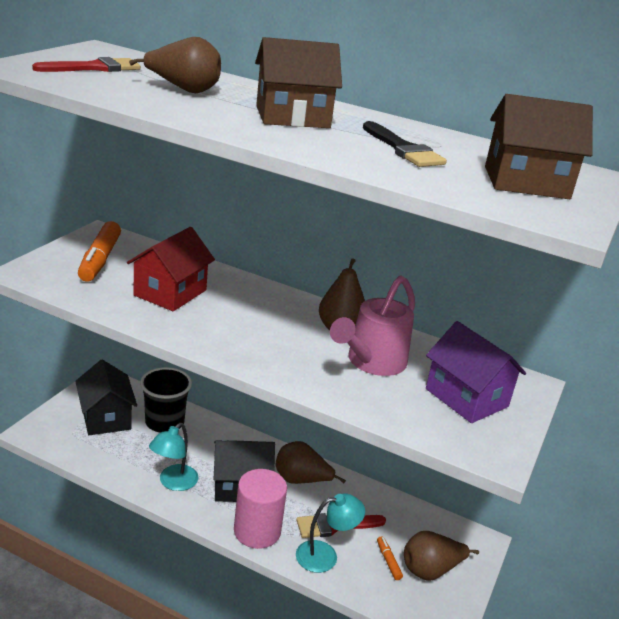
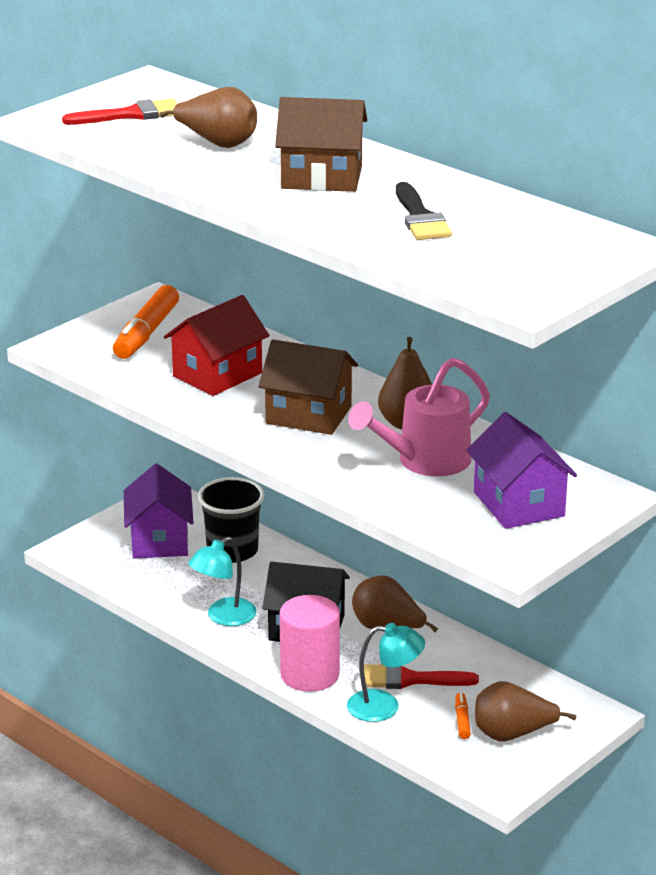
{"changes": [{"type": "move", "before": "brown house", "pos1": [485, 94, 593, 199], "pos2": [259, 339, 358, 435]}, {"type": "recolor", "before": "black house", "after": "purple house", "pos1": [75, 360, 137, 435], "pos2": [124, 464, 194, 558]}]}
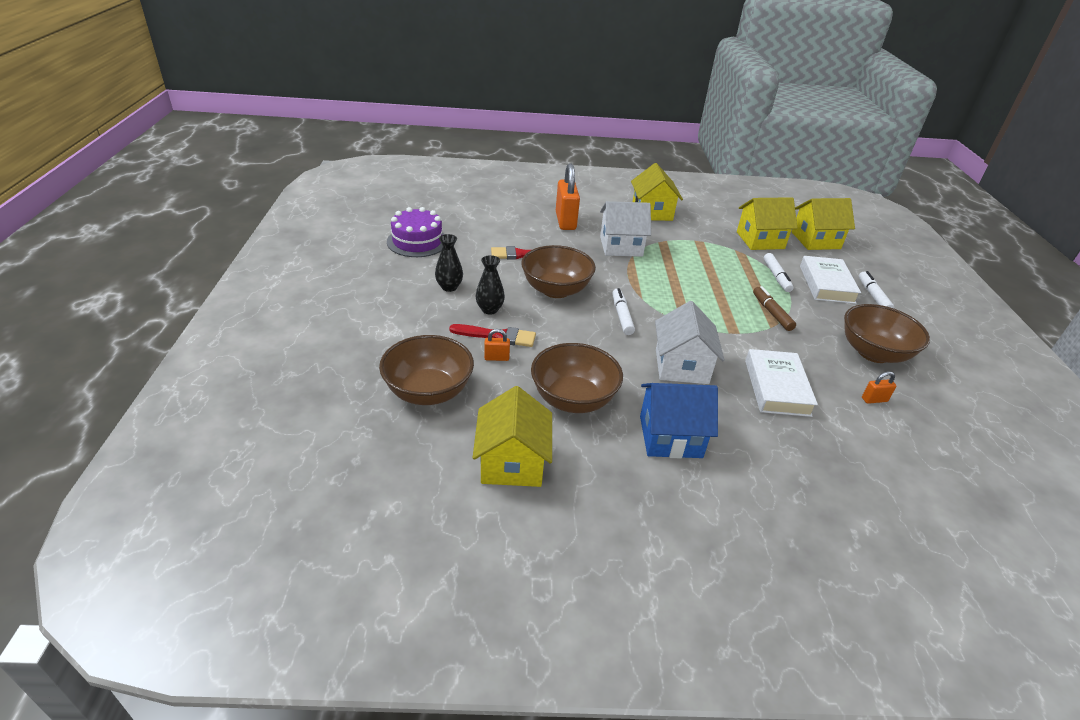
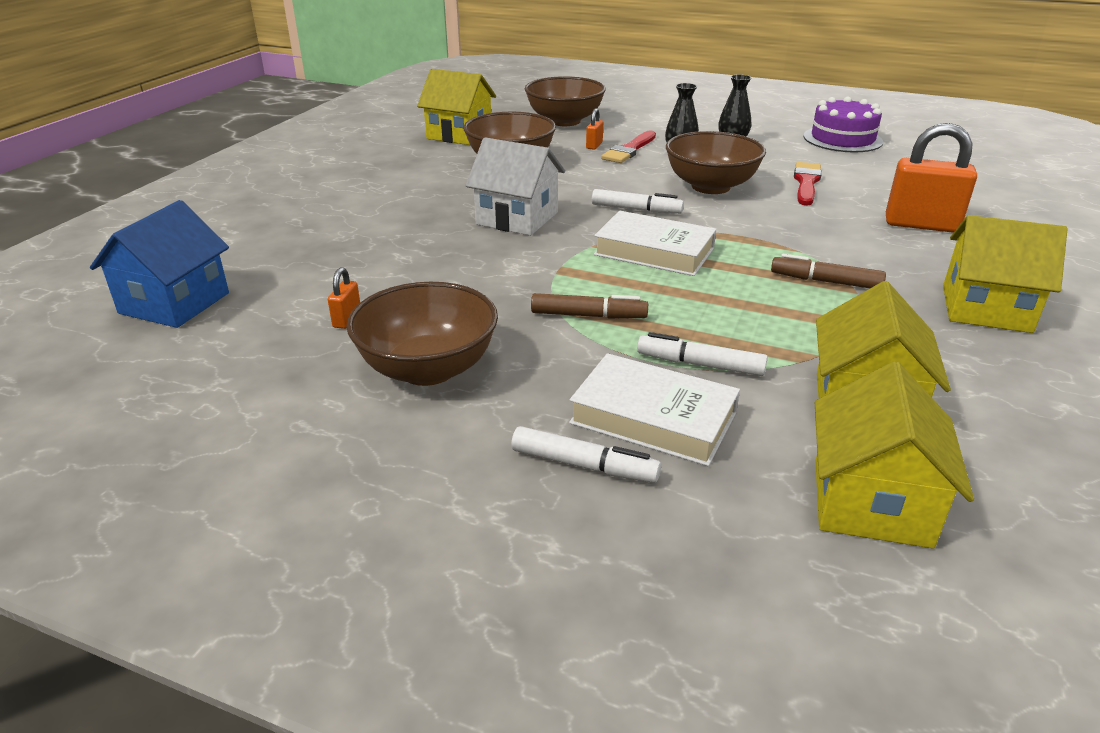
{"changes": [{"type": "delete", "before": "white house", "pos1": [600, 201, 651, 257]}, {"type": "move", "before": "white book", "pos1": [745, 349, 818, 417], "pos2": [594, 211, 717, 276]}, {"type": "move", "before": "blue house", "pos1": [640, 383, 718, 458], "pos2": [90, 200, 229, 328]}, {"type": "insert", "after": "brown marker", "pos2": [771, 254, 886, 288]}]}
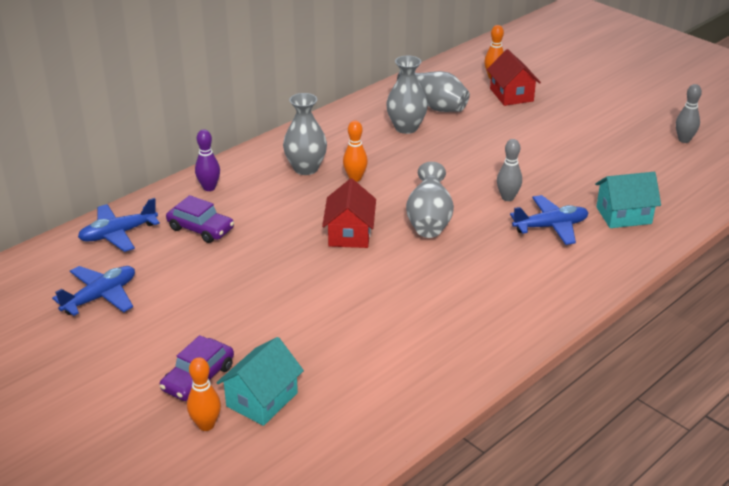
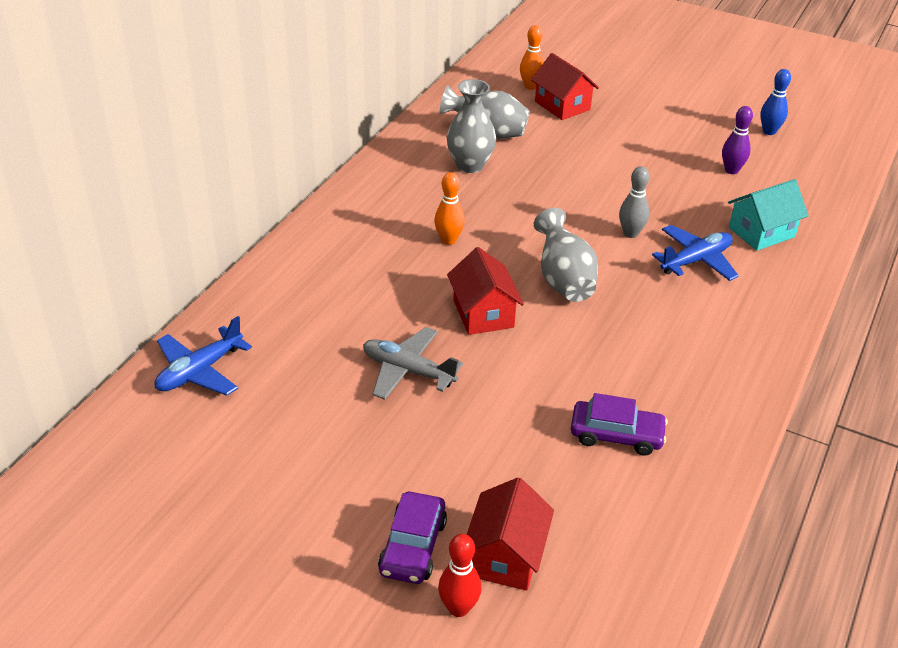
{"changes": [{"type": "recolor", "before": "grey bowling pin", "after": "blue bowling pin", "pos1": [676, 84, 702, 143], "pos2": [760, 69, 791, 135]}, {"type": "delete", "before": "grey vase", "pos1": [283, 93, 327, 175]}, {"type": "move", "before": "purple bowling pin", "pos1": [195, 129, 220, 191], "pos2": [722, 106, 753, 174]}, {"type": "move", "before": "purple car", "pos1": [166, 195, 234, 243], "pos2": [571, 393, 668, 456]}, {"type": "delete", "before": "blue plane", "pos1": [52, 266, 135, 316]}, {"type": "recolor", "before": "turquoise house", "after": "red house", "pos1": [216, 337, 304, 426], "pos2": [467, 477, 554, 591]}, {"type": "recolor", "before": "orange bowling pin", "after": "red bowling pin", "pos1": [187, 357, 221, 431], "pos2": [438, 534, 481, 617]}, {"type": "insert", "after": "grey plane", "pos2": [363, 327, 463, 400]}]}
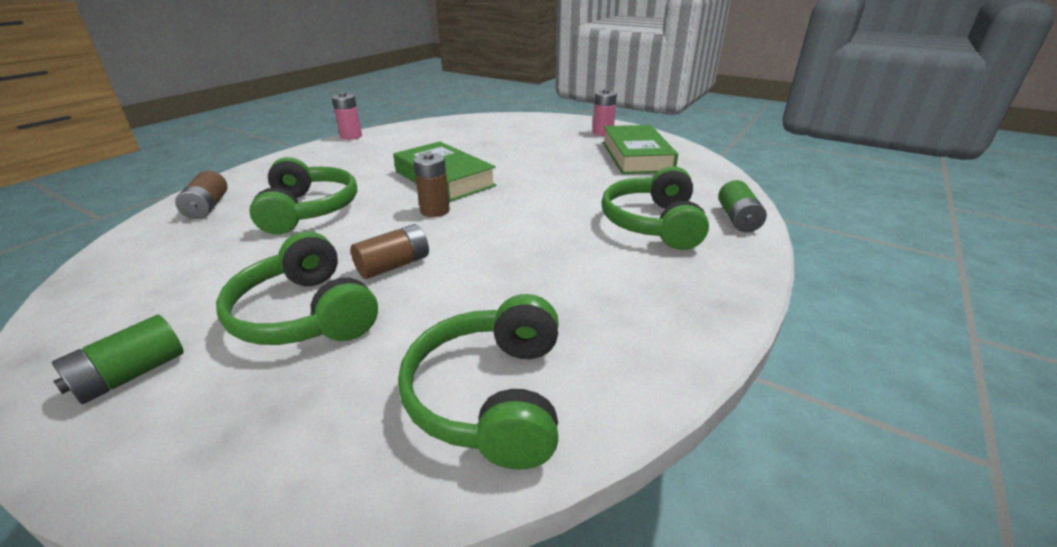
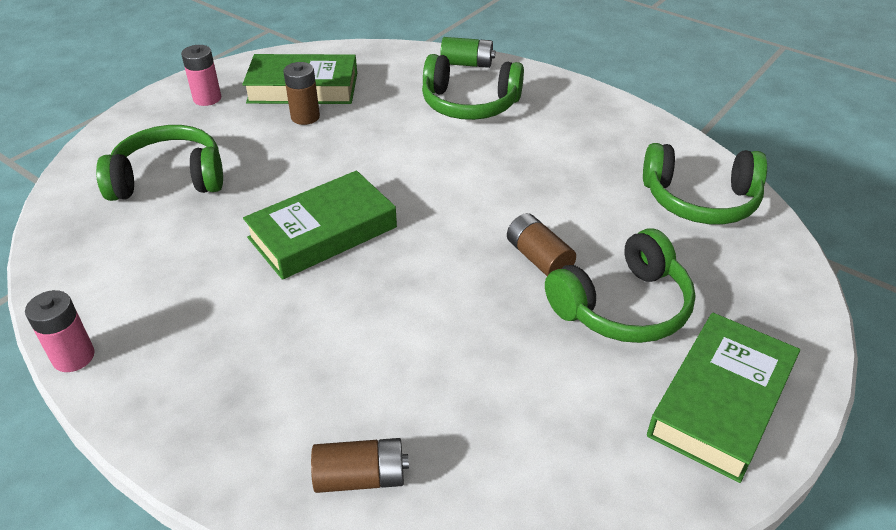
{"changes": [{"type": "move", "before": "brown battery", "pos1": [413, 153, 450, 217], "pos2": [283, 62, 320, 125]}, {"type": "move", "before": "green headphones", "pos1": [249, 157, 357, 234], "pos2": [96, 125, 223, 201]}, {"type": "replace", "before": "green battery", "after": "green book", "pos1": [52, 315, 184, 404], "pos2": [647, 313, 800, 483]}]}
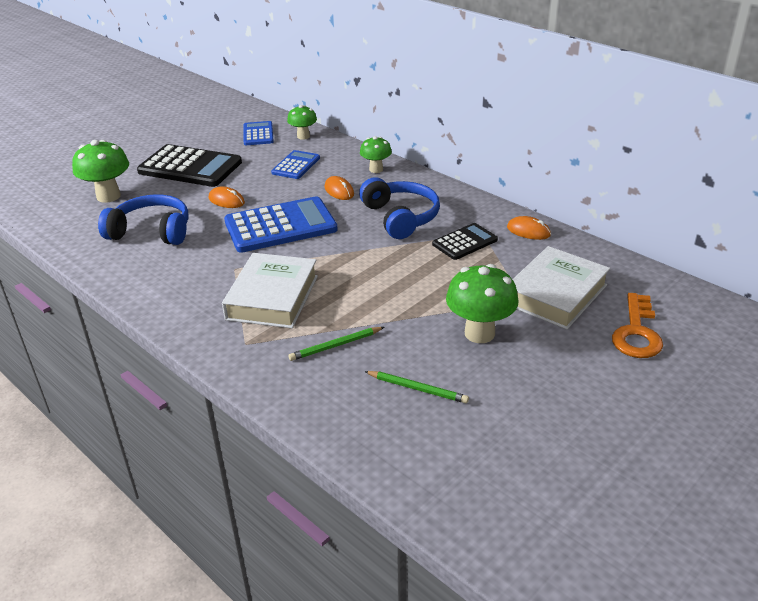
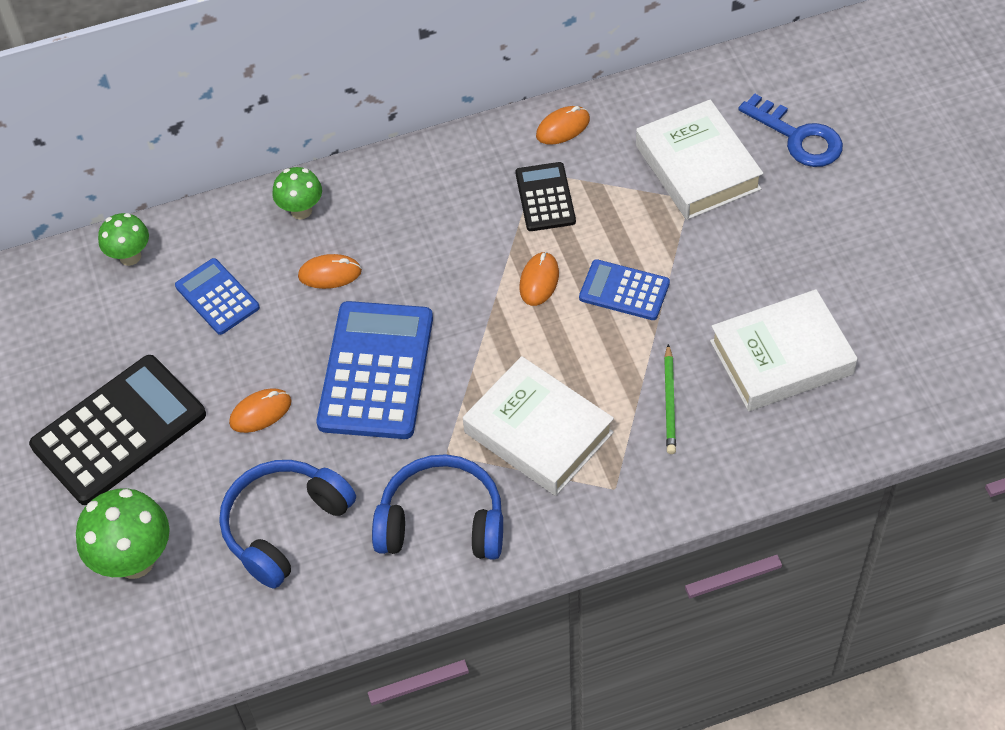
{"changes": [{"type": "move", "before": "blue calculator", "pos1": [243, 121, 274, 145], "pos2": [579, 259, 670, 320]}, {"type": "move", "before": "blue headphones", "pos1": [359, 177, 440, 239], "pos2": [372, 454, 503, 560]}, {"type": "delete", "before": "green mushroom", "pos1": [446, 264, 518, 343]}, {"type": "recolor", "before": "orange key", "after": "blue key", "pos1": [612, 293, 663, 358], "pos2": [738, 94, 843, 167]}, {"type": "replace", "before": "green pencil", "after": "white book", "pos1": [364, 371, 469, 403], "pos2": [710, 289, 858, 411]}, {"type": "insert", "after": "orange mouse", "pos2": [519, 252, 559, 306]}]}
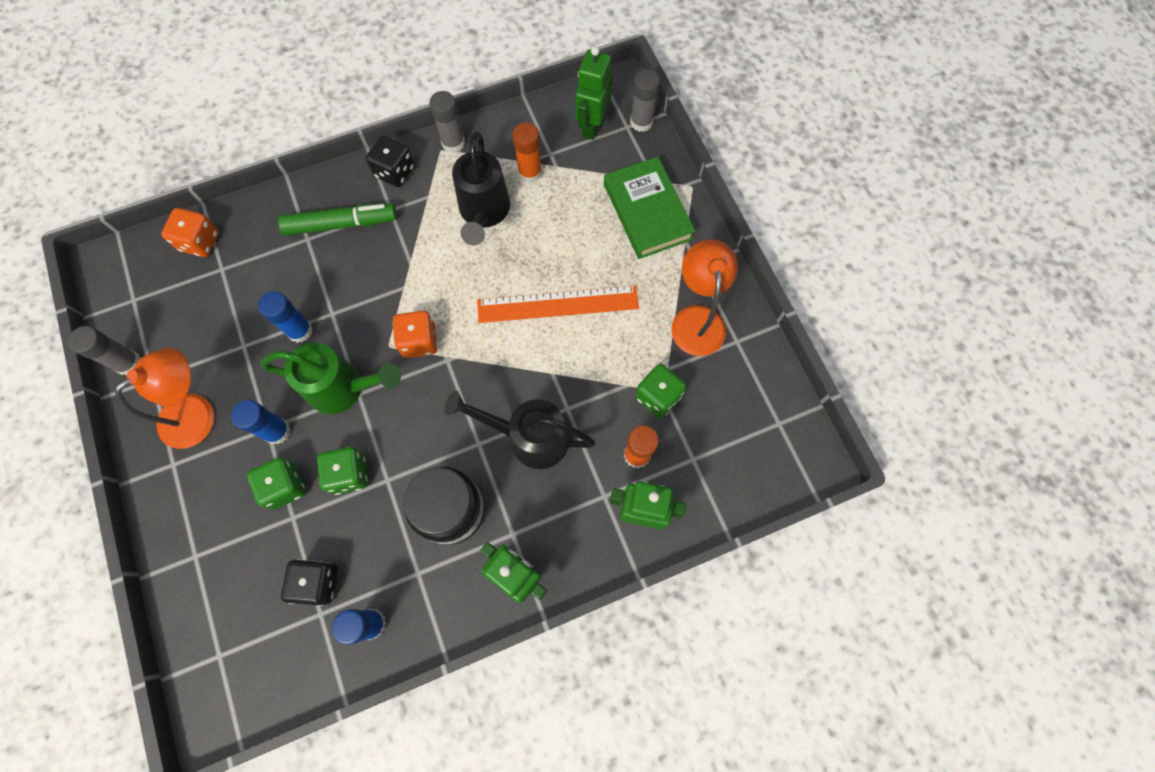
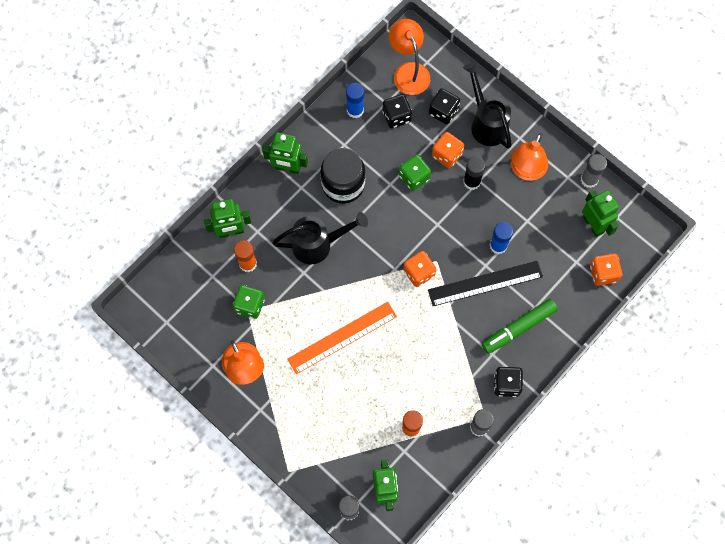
{"changes": [{"type": "move", "before": "black watering can", "pos1": [452, 132, 510, 245], "pos2": [463, 62, 512, 149]}, {"type": "delete", "before": "green book", "pos1": [604, 156, 695, 259]}, {"type": "delete", "before": "green watering can", "pos1": [261, 342, 401, 414]}, {"type": "recolor", "before": "blue glue stick", "after": "black glue stick", "pos1": [231, 400, 291, 445], "pos2": [463, 156, 486, 190]}, {"type": "recolor", "before": "green dice", "after": "orange dice", "pos1": [247, 457, 306, 510], "pos2": [432, 132, 464, 168]}, {"type": "insert", "after": "orange lamp", "pos2": [389, 19, 430, 95]}, {"type": "insert", "after": "black dice", "pos2": [429, 88, 460, 124]}, {"type": "insert", "after": "green robot", "pos2": [582, 189, 619, 237]}, {"type": "insert", "after": "black ruler", "pos2": [428, 261, 543, 306]}]}
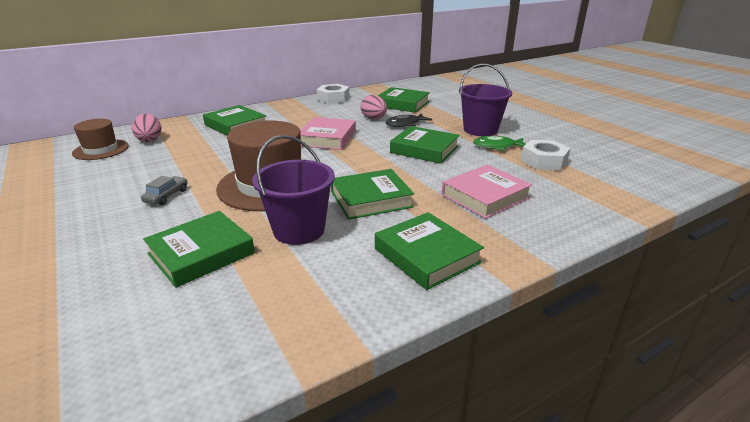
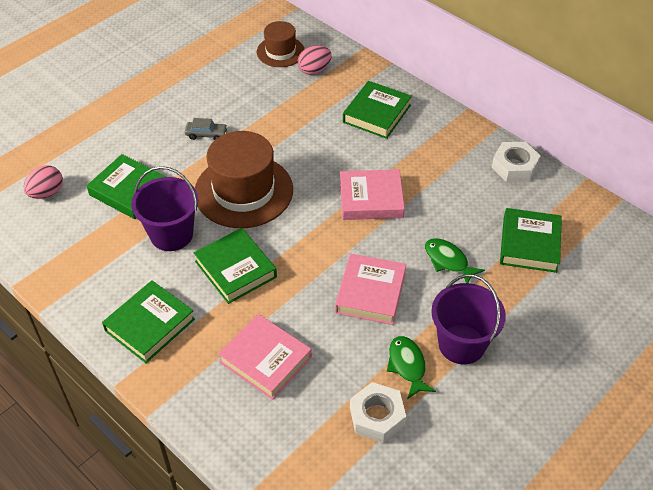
{"changes": [{"type": "move", "before": "pink egg", "pos1": [360, 95, 387, 119], "pos2": [23, 165, 63, 199]}, {"type": "recolor", "before": "black fish", "after": "green fish", "pos1": [385, 114, 432, 127], "pos2": [425, 238, 485, 283]}, {"type": "recolor", "before": "green book", "after": "pink book", "pos1": [390, 126, 460, 164], "pos2": [335, 254, 406, 325]}]}
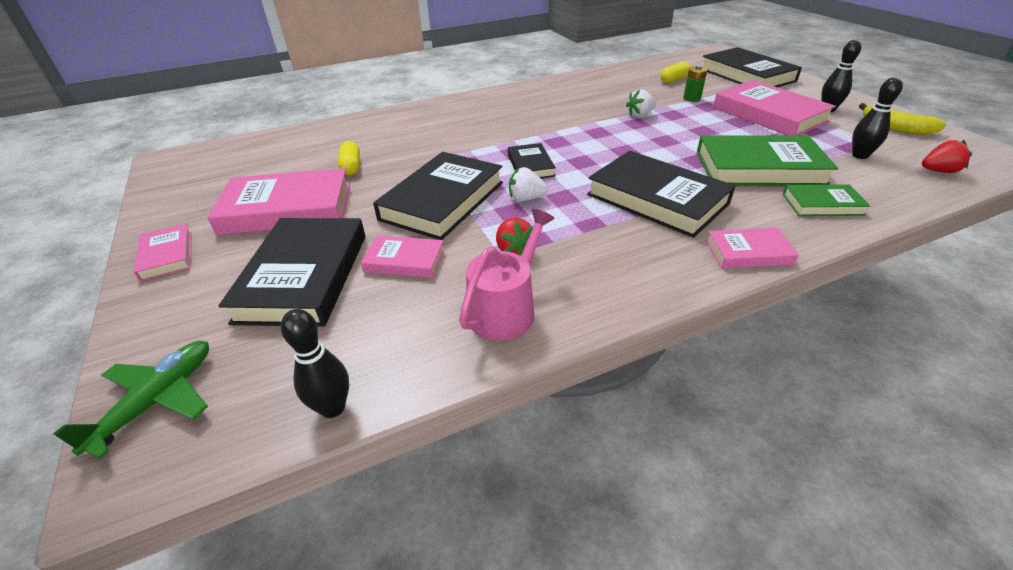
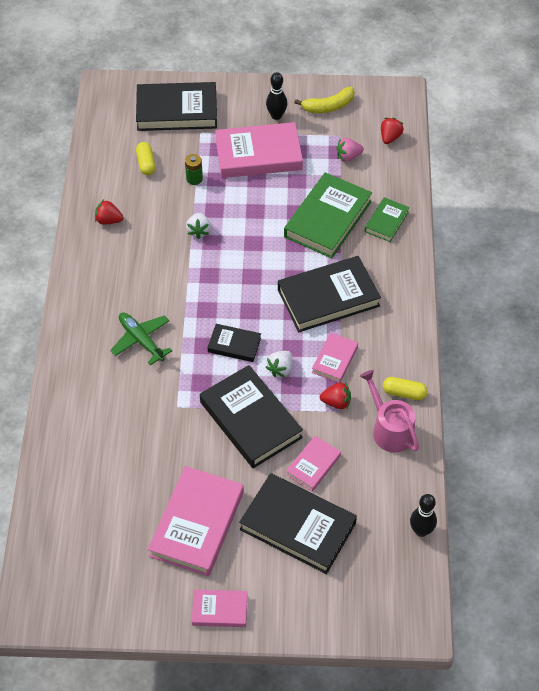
{"changes": [{"type": "replace", "before": "black bowling pin", "after": "pink strawberry", "pos1": [852, 77, 903, 159], "pos2": [336, 138, 364, 162]}, {"type": "move", "before": "yellow capsule", "pos1": [338, 141, 360, 175], "pos2": [383, 377, 428, 400]}, {"type": "move", "before": "pink book", "pos1": [706, 228, 799, 268], "pos2": [312, 333, 358, 383]}, {"type": "move", "before": "green plane", "pos1": [53, 341, 209, 459], "pos2": [110, 312, 172, 365]}, {"type": "insert", "after": "red strawberry", "pos2": [95, 200, 124, 225]}]}
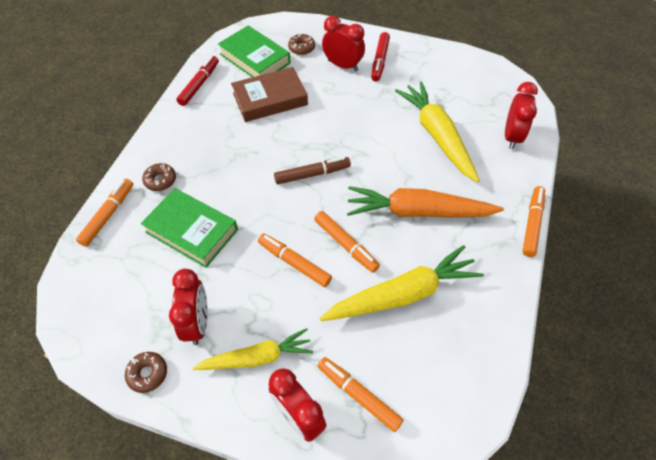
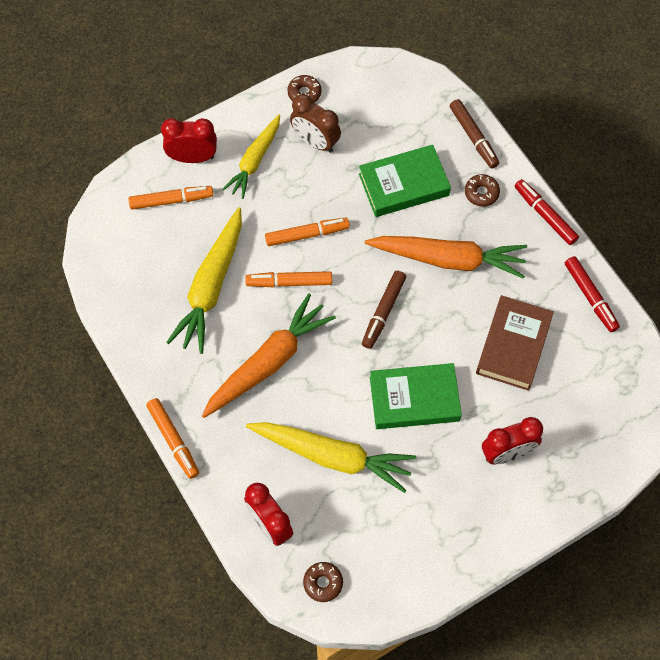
{"changes": [{"type": "move", "before": "green book", "pos1": [218, 25, 291, 77], "pos2": [370, 363, 462, 429]}, {"type": "move", "before": "red marker", "pos1": [371, 32, 390, 82], "pos2": [515, 179, 579, 245]}, {"type": "move", "before": "brown donut", "pos1": [288, 34, 315, 55], "pos2": [303, 562, 343, 602]}, {"type": "recolor", "before": "orange marker", "after": "brown marker", "pos1": [76, 179, 133, 247], "pos2": [450, 99, 499, 168]}, {"type": "recolor", "before": "red clock", "after": "brown clock", "pos1": [169, 269, 208, 345], "pos2": [290, 94, 341, 153]}, {"type": "insert", "after": "orange carrot", "pos2": [365, 236, 527, 279]}]}
